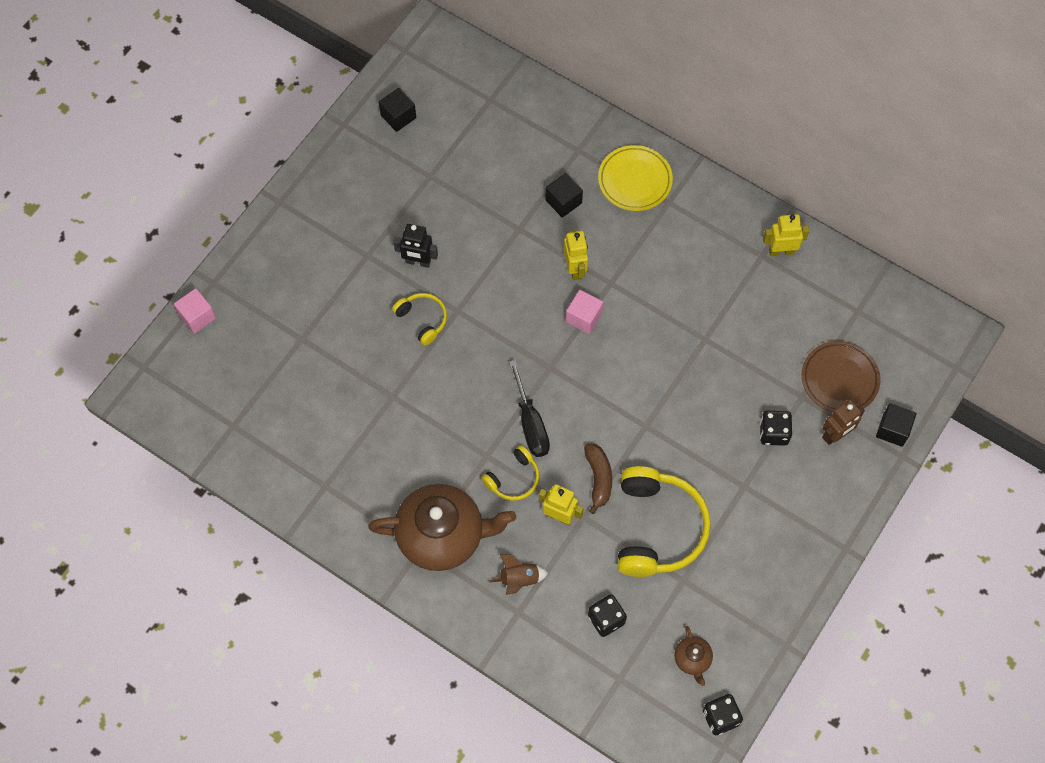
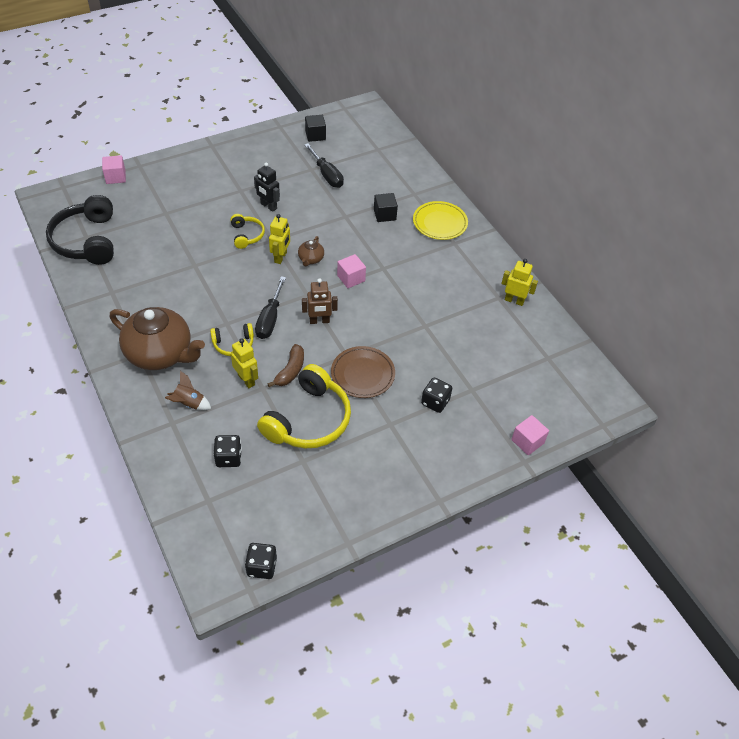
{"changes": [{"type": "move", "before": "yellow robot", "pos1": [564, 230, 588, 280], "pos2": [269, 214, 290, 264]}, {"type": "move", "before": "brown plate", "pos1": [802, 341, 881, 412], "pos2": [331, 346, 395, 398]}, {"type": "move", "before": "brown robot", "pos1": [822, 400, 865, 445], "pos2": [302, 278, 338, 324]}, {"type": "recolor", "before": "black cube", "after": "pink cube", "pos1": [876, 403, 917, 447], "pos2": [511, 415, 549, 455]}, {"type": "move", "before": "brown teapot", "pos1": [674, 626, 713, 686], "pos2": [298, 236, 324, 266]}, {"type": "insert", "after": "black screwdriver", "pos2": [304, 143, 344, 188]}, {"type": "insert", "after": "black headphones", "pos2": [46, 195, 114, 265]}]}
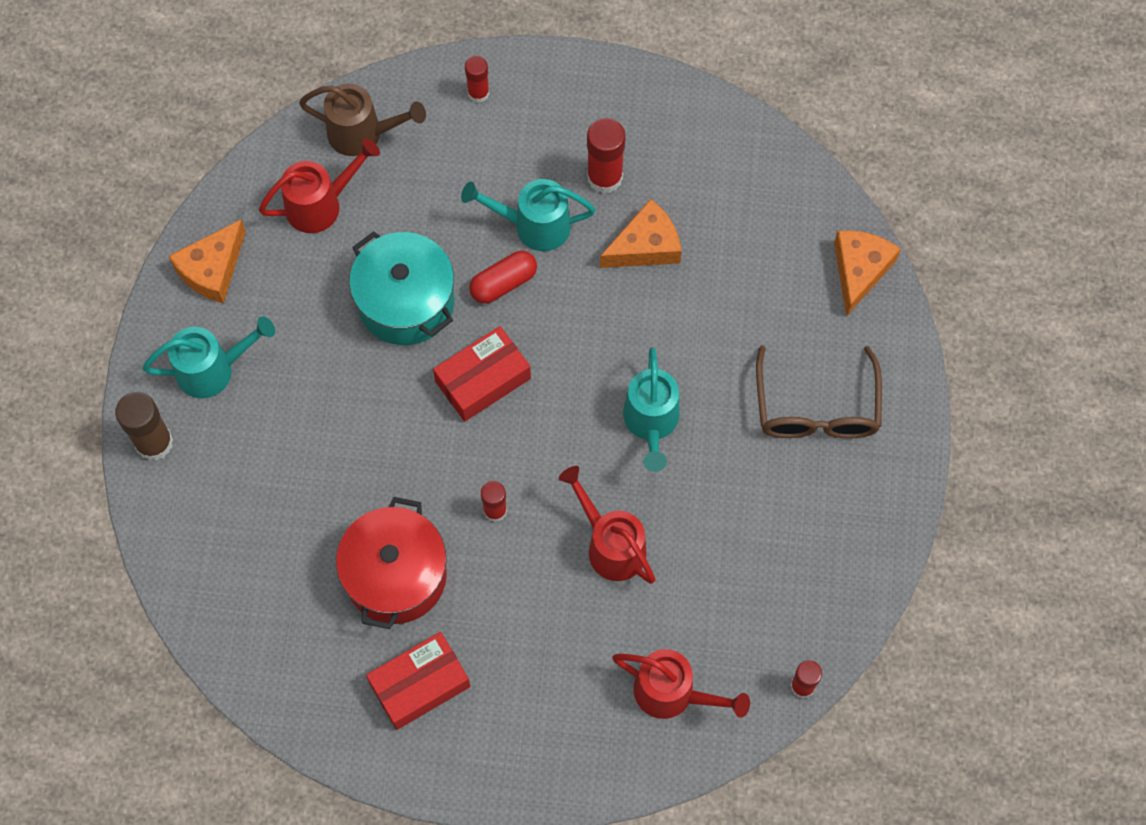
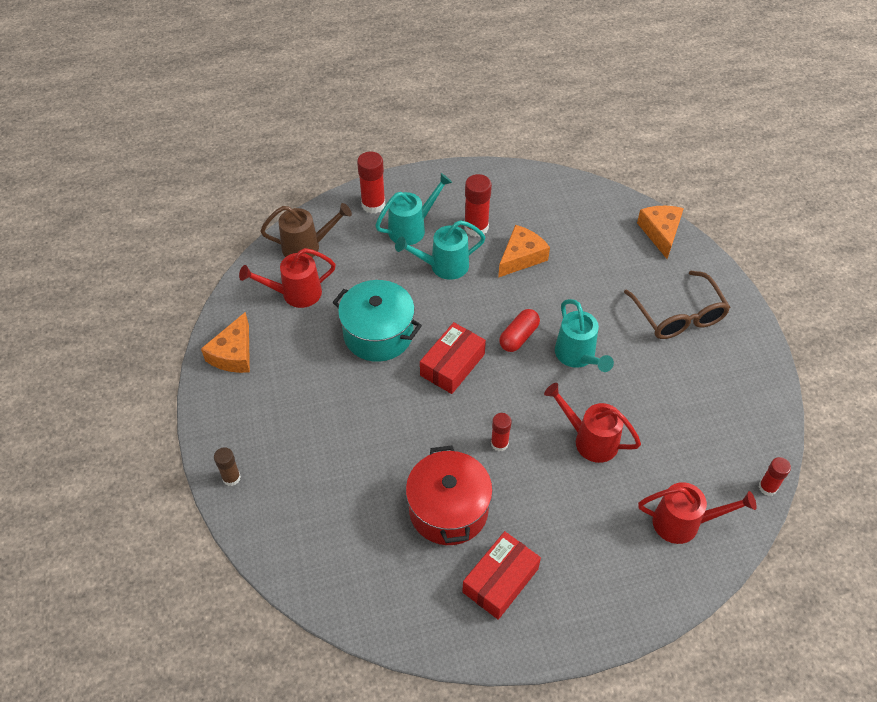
{"changes": [{"type": "resize", "before": "red glue stick", "pos1": [465, 56, 490, 103], "pos2": [357, 151, 385, 214], "scale": 1.62}, {"type": "rotate", "before": "red watering can", "pos1": [259, 138, 380, 233], "pos2": [239, 248, 336, 308], "turn": -150}, {"type": "move", "before": "red capsule", "pos1": [469, 251, 537, 304], "pos2": [499, 309, 540, 352]}, {"type": "move", "before": "turquoise watering can", "pos1": [143, 316, 275, 398], "pos2": [375, 173, 453, 245]}, {"type": "resize", "before": "brown glue stick", "pos1": [115, 392, 173, 461], "pos2": [214, 447, 241, 486], "scale": 0.62}]}
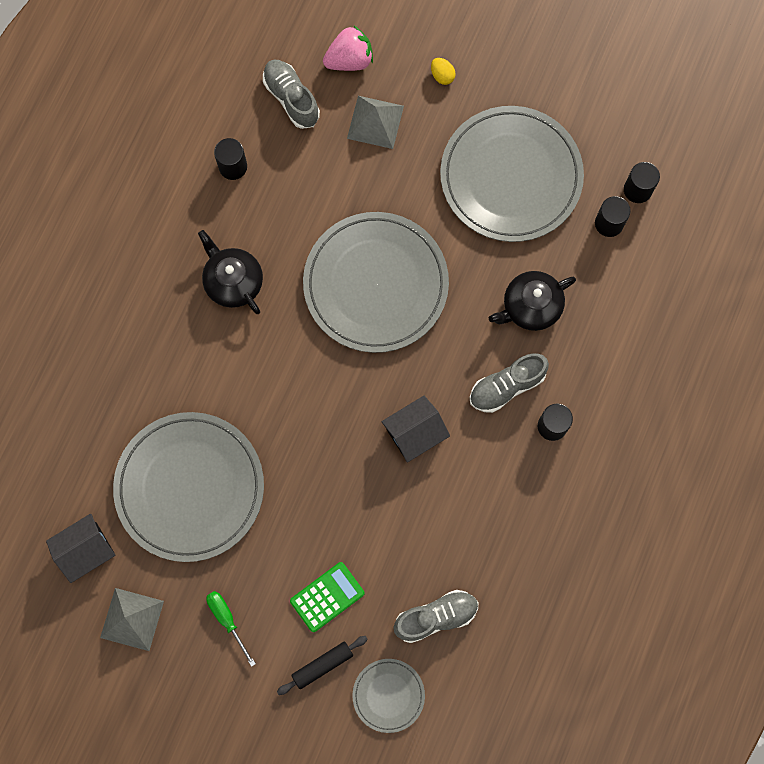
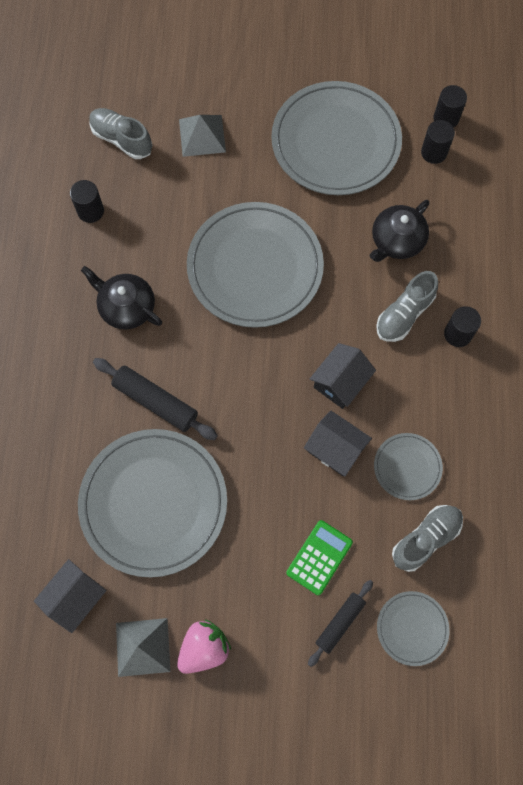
{"changes": [{"type": "move", "before": "pink strawberry", "pos1": [323, 26, 373, 71], "pos2": [177, 620, 231, 674]}, {"type": "delete", "before": "yellow egg", "pos1": [431, 58, 456, 85]}, {"type": "delete", "before": "green screwdriver", "pos1": [206, 591, 256, 667]}, {"type": "insert", "after": "black rolling pin", "pos2": [93, 358, 218, 440]}, {"type": "insert", "after": "black house", "pos2": [304, 411, 372, 476]}, {"type": "insert", "after": "grey plate", "pos2": [374, 433, 443, 500]}]}
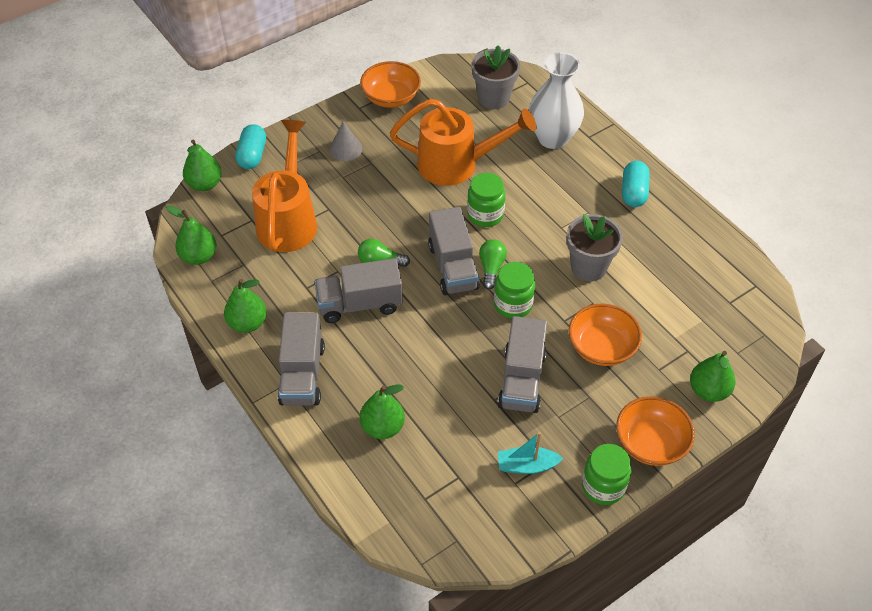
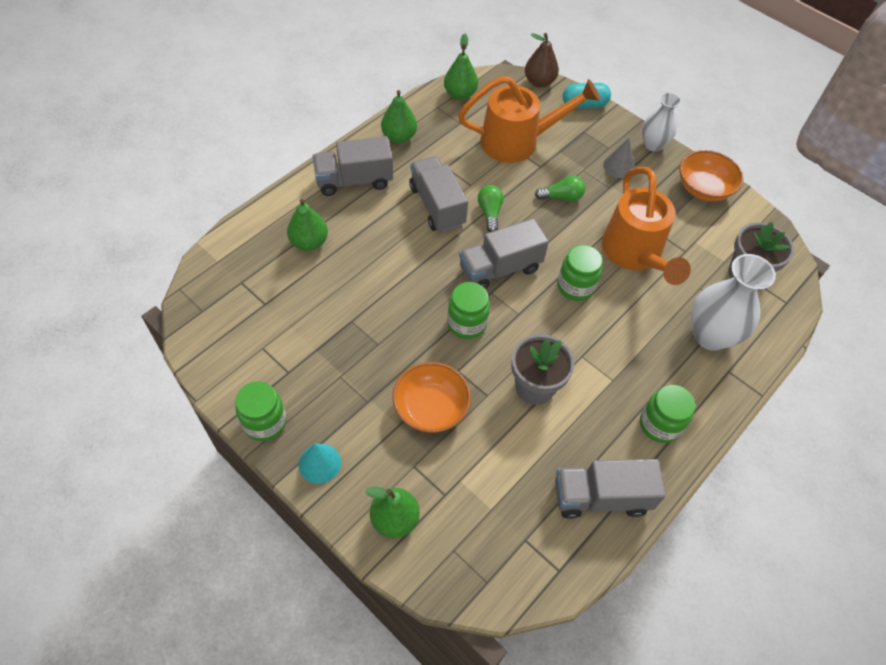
{"changes": [{"type": "recolor", "before": "green pear", "after": "brown pear", "pos1": [183, 140, 222, 191], "pos2": [525, 33, 559, 87]}, {"type": "replace", "before": "turquoise capsule", "after": "green jar", "pos1": [622, 161, 650, 207], "pos2": [640, 385, 695, 443]}, {"type": "move", "before": "green light bulb", "pos1": [479, 240, 507, 290], "pos2": [535, 175, 585, 202]}, {"type": "move", "before": "grey truck", "pos1": [498, 316, 547, 413], "pos2": [555, 459, 666, 519]}, {"type": "replace", "before": "orange bowl", "after": "turquoise cone", "pos1": [616, 396, 695, 466], "pos2": [299, 444, 341, 484]}, {"type": "delete", "before": "turquoise boat", "pos1": [498, 432, 563, 474]}, {"type": "insert", "after": "white vase", "pos2": [642, 92, 681, 152]}]}
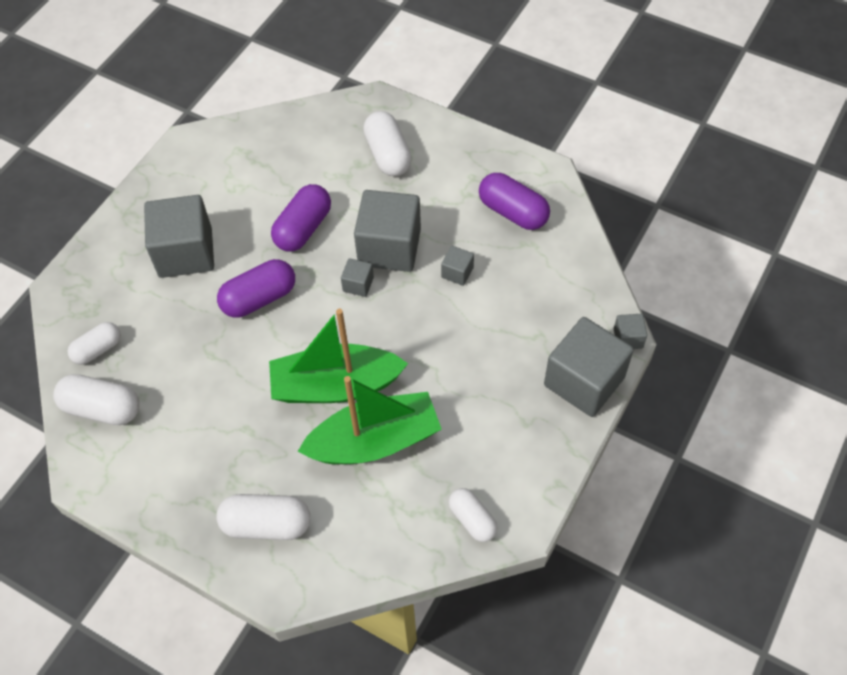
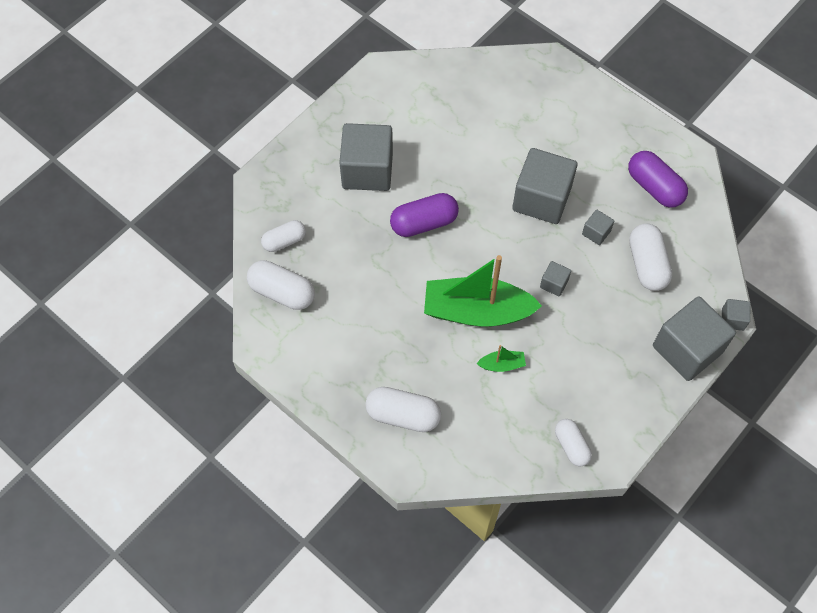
{"changes": [{"type": "move", "before": "white capsule", "pos1": [363, 111, 412, 176], "pos2": [629, 224, 672, 291]}, {"type": "delete", "before": "purple capsule", "pos1": [271, 184, 331, 252]}, {"type": "move", "before": "grey cube", "pos1": [341, 258, 374, 297], "pos2": [540, 261, 571, 297]}, {"type": "resize", "before": "green boat", "pos1": [297, 376, 442, 464], "pos2": [477, 345, 526, 372], "scale": 0.41}]}
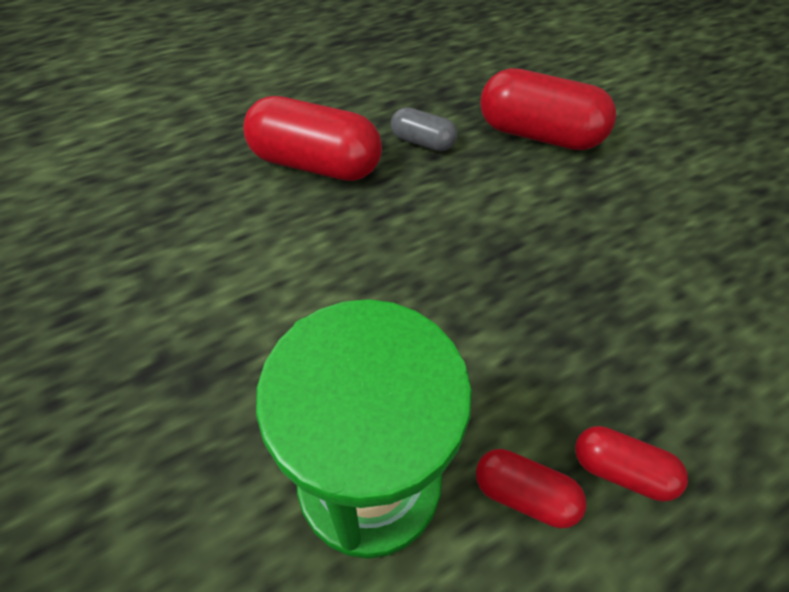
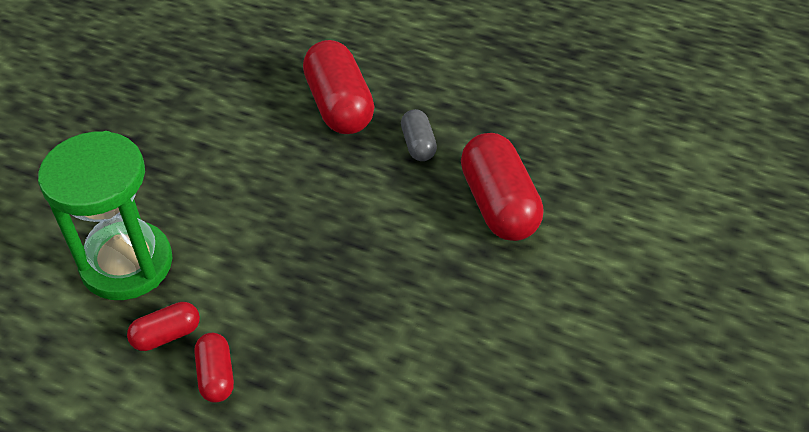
{"changes": [{"type": "rotate", "before": "red capsule", "pos1": [476, 449, 587, 528], "pos2": [127, 302, 200, 351], "turn": 75}]}
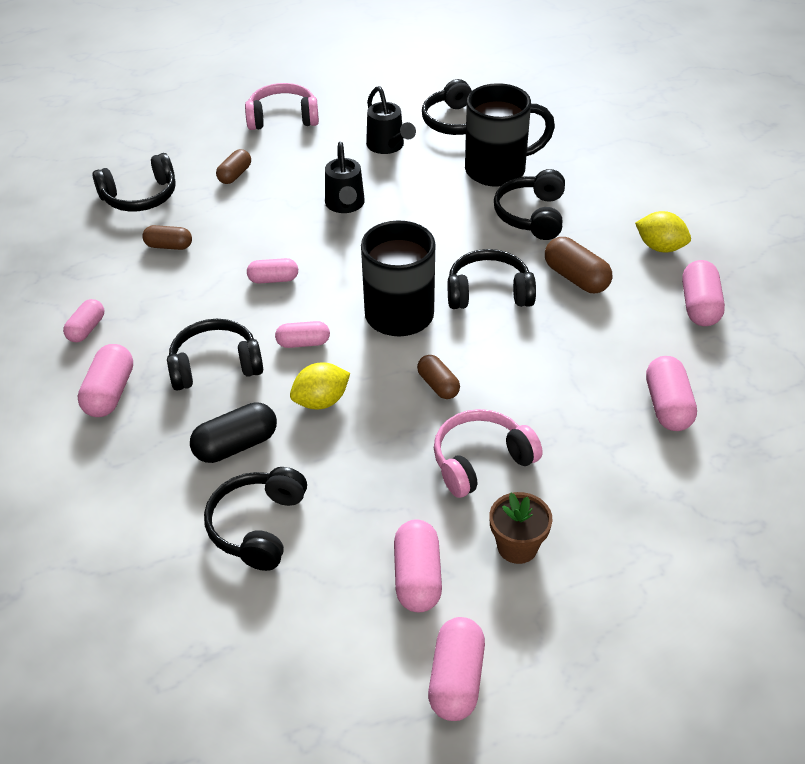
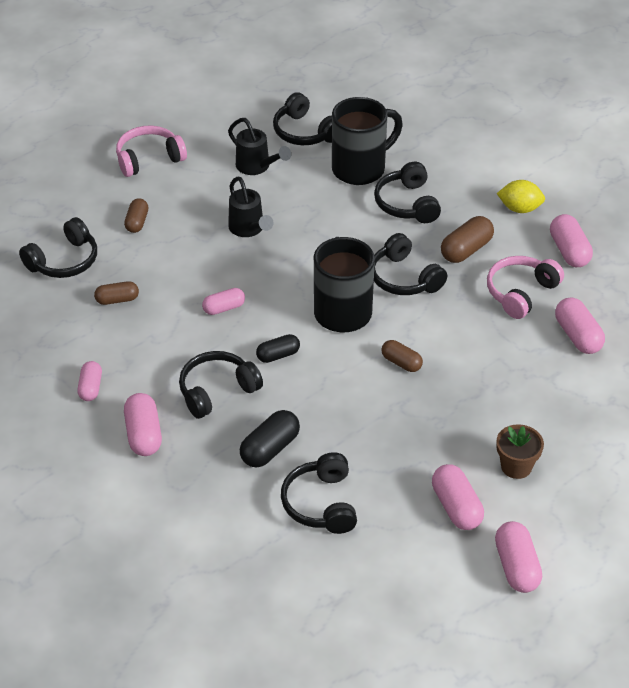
{"changes": [{"type": "rotate", "before": "brown capsule", "pos1": [545, 237, 612, 293], "pos2": [441, 216, 494, 263], "turn": -75}, {"type": "rotate", "before": "black headphones", "pos1": [448, 249, 536, 309], "pos2": [374, 233, 447, 295], "turn": -105}, {"type": "recolor", "before": "pink capsule", "after": "black capsule", "pos1": [275, 321, 330, 348], "pos2": [256, 334, 300, 363]}, {"type": "delete", "before": "yellow lemon", "pos1": [290, 363, 350, 409]}, {"type": "move", "before": "pink headphones", "pos1": [434, 409, 543, 498], "pos2": [487, 256, 564, 319]}]}
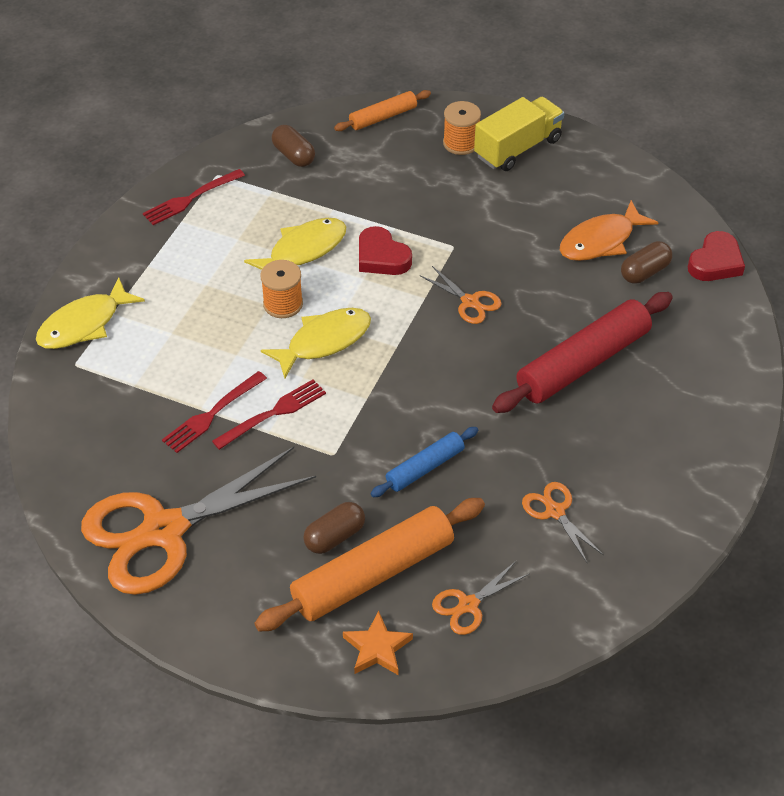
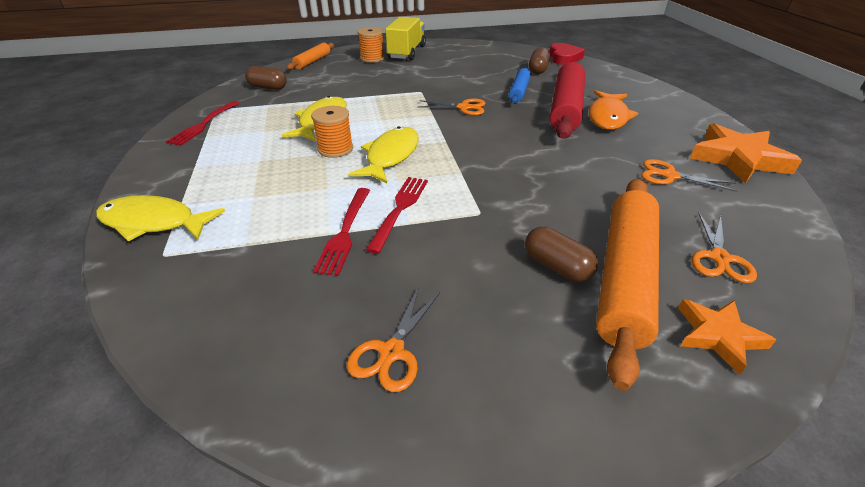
{"changes": [{"type": "move", "before": "orange fish", "pos1": [560, 200, 659, 261], "pos2": [589, 90, 638, 130]}, {"type": "delete", "before": "red heart", "pos1": [359, 226, 412, 275]}, {"type": "rotate", "before": "yellow fish", "pos1": [36, 277, 145, 349], "pos2": [96, 195, 225, 242], "turn": 90}, {"type": "move", "before": "blue rolling pin", "pos1": [371, 427, 478, 497], "pos2": [509, 68, 531, 104]}, {"type": "resize", "before": "orange scissors", "pos1": [81, 447, 316, 595], "pos2": [347, 287, 440, 392], "scale": 0.43}, {"type": "rotate", "before": "brown capsule", "pos1": [303, 502, 365, 554], "pos2": [525, 227, 598, 282], "turn": -60}, {"type": "insert", "after": "orange star", "pos2": [690, 123, 802, 184]}]}
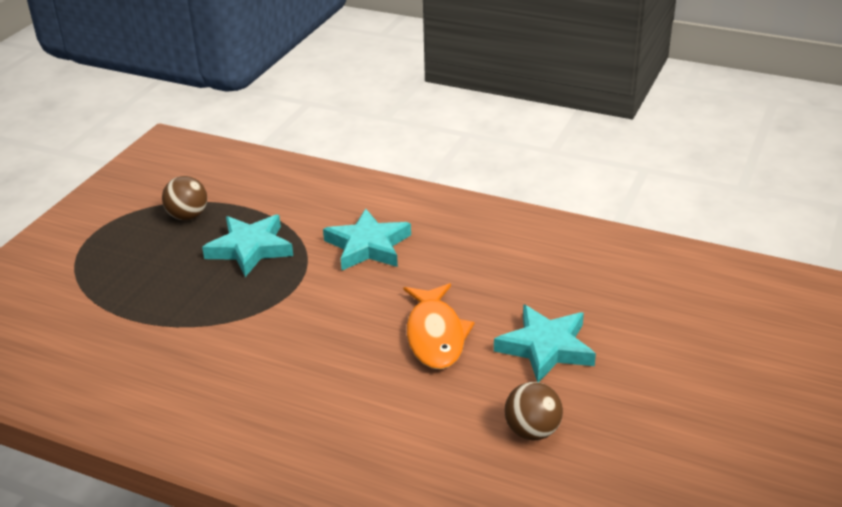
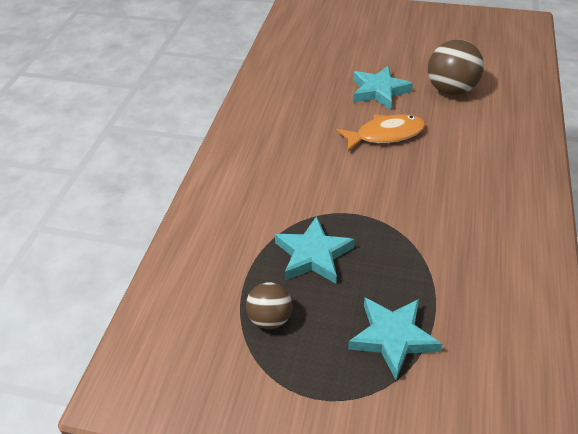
{"changes": [{"type": "move", "before": "turquoise star", "pos1": [323, 209, 411, 270], "pos2": [348, 298, 442, 380]}, {"type": "resize", "before": "brown ball", "pos1": [505, 382, 563, 440], "pos2": [428, 40, 484, 95], "scale": 1.64}]}
